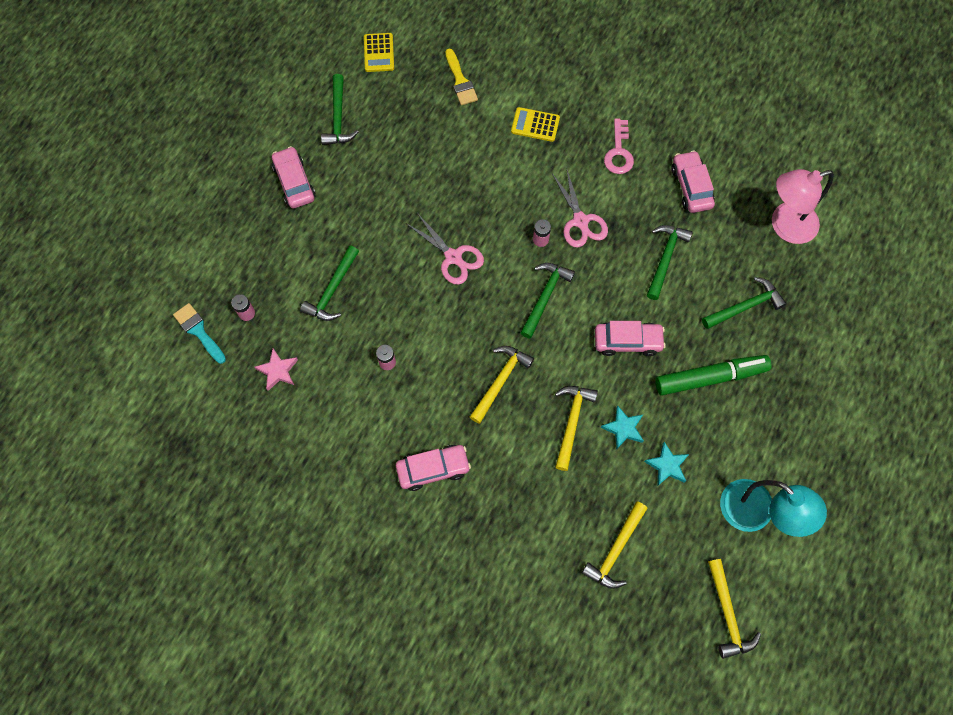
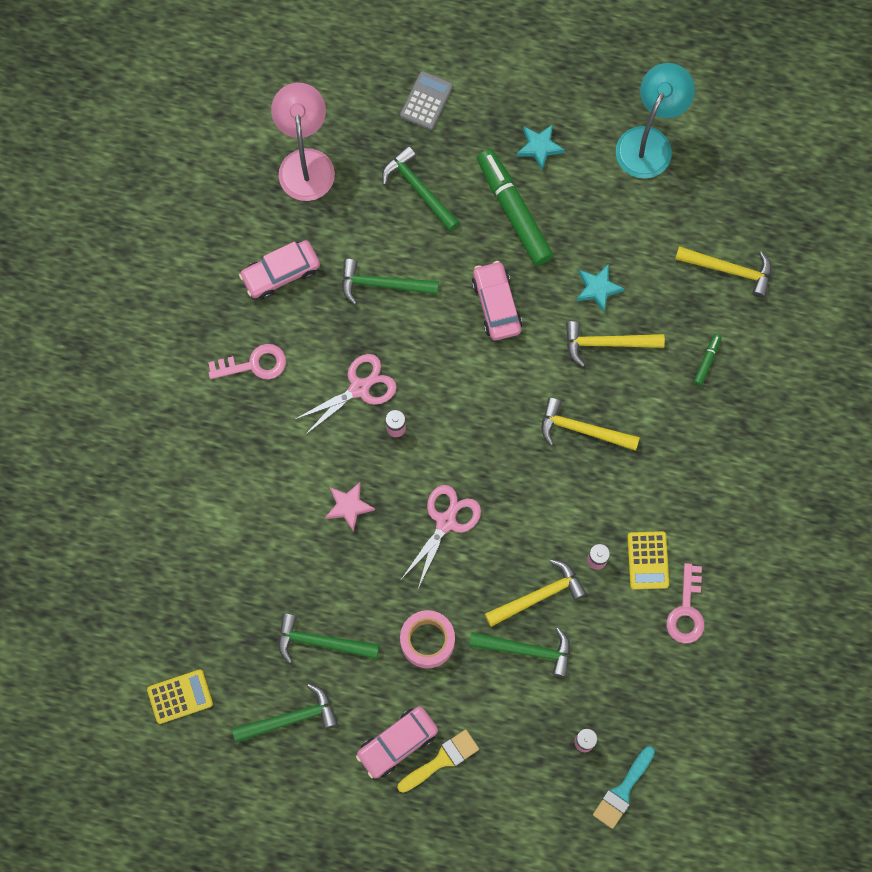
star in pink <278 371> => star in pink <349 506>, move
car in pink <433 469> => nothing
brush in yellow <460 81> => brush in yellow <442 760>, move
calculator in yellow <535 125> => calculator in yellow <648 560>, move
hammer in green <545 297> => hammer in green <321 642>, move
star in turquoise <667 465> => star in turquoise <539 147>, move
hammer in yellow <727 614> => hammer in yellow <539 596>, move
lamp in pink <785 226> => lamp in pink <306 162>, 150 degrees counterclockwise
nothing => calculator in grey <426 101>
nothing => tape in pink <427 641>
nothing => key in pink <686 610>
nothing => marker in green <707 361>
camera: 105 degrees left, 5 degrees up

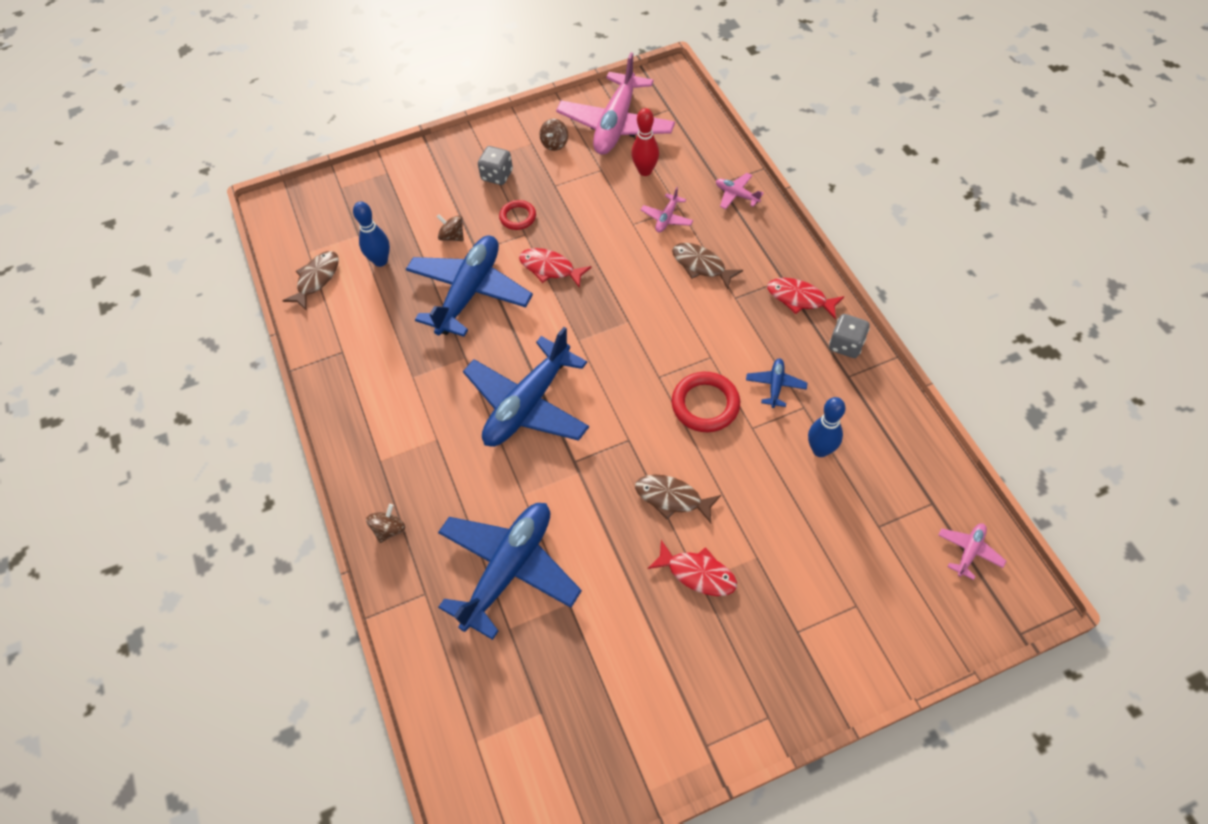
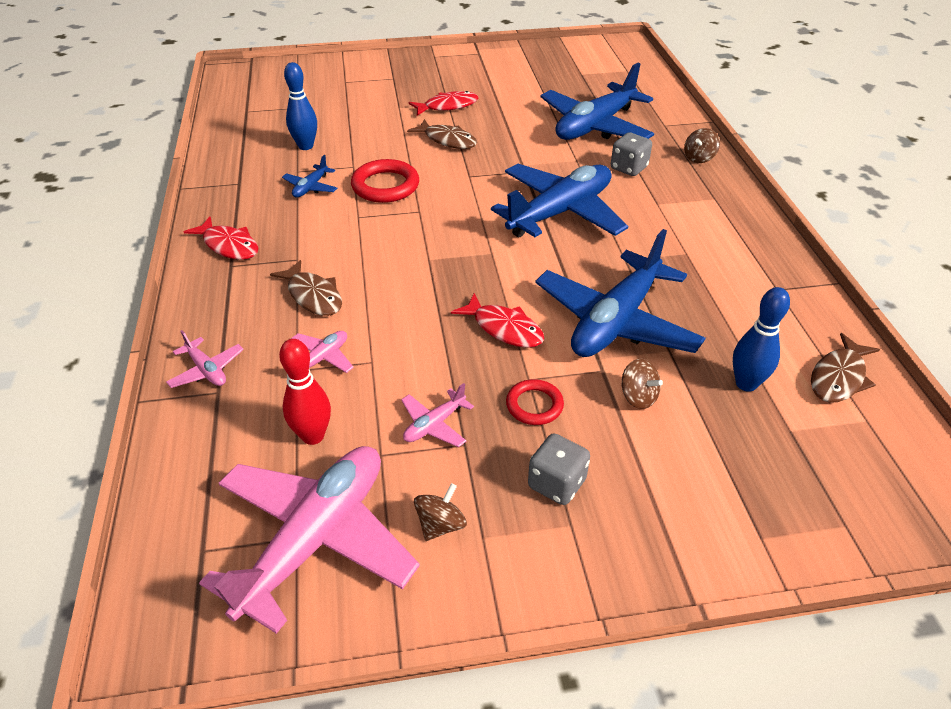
fish in red <697 573> => fish in red <447 106>, 120 degrees clockwise
dice in grey <846 345> => dice in grey <629 168>, move
plane in pink <969 551> => plane in pink <434 425>, move
camera: 170 degrees left, 15 degrees down

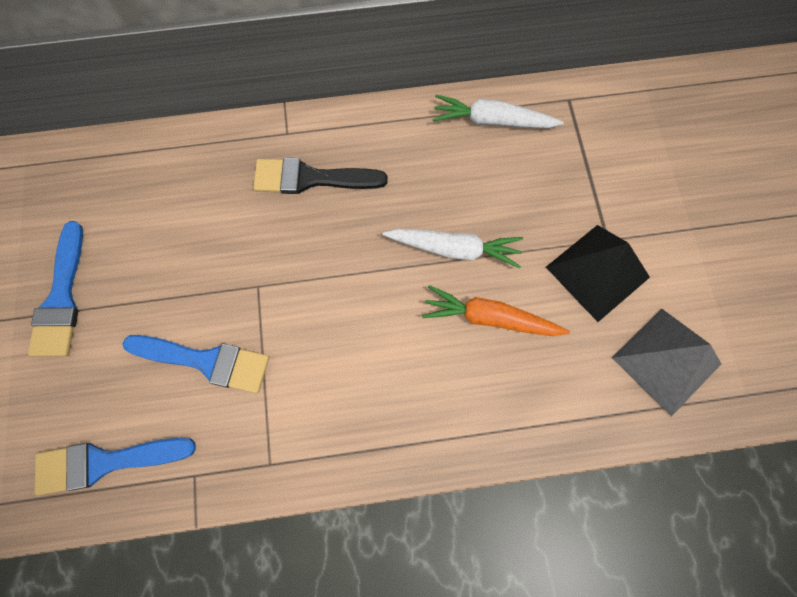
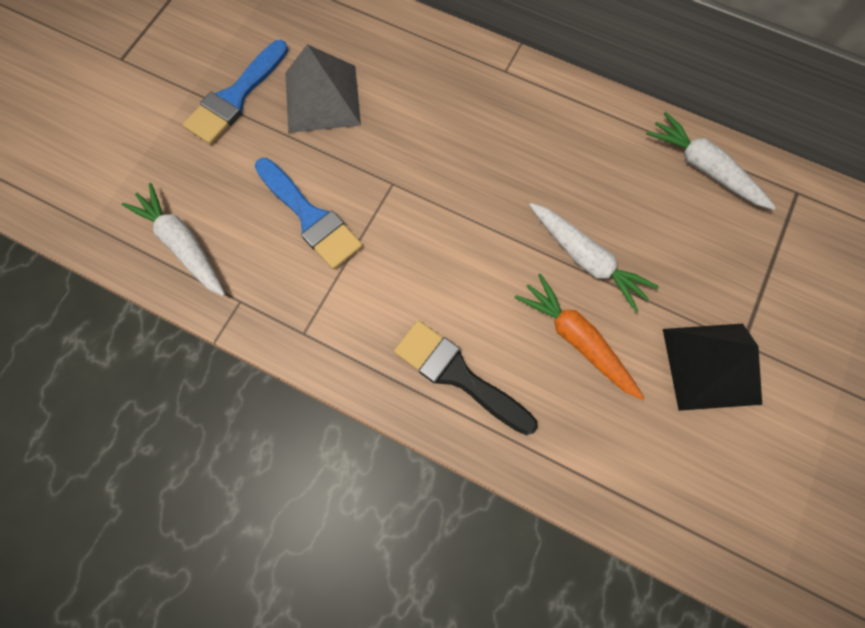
brush in blue <105 462> => carrot in white <182 244>
brush in black <311 178> => brush in black <458 375>, move
pyramid in grey <666 360> => pyramid in grey <322 98>, move
camera: 35 degrees right, 0 degrees up

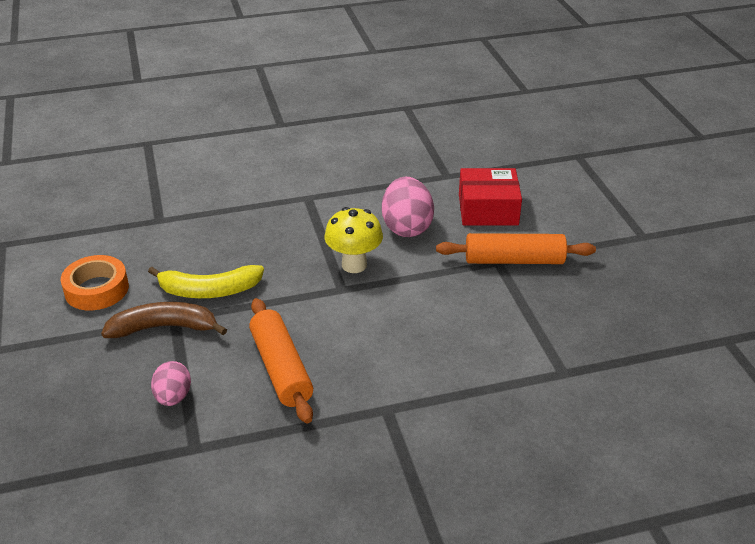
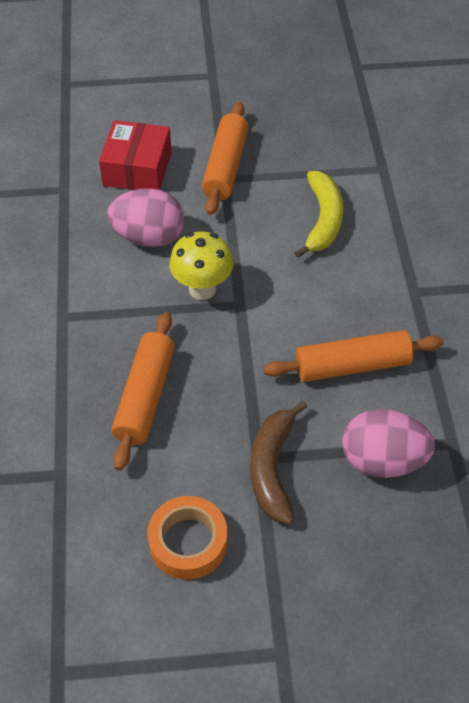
banana in yellow <209 290> => banana in yellow <323 220>, move
egg in pink <173 397> => egg in pink <382 460>, x1.66
nothing => rolling pin in orange <145 397>
camera: 80 degrees left, 15 degrees up

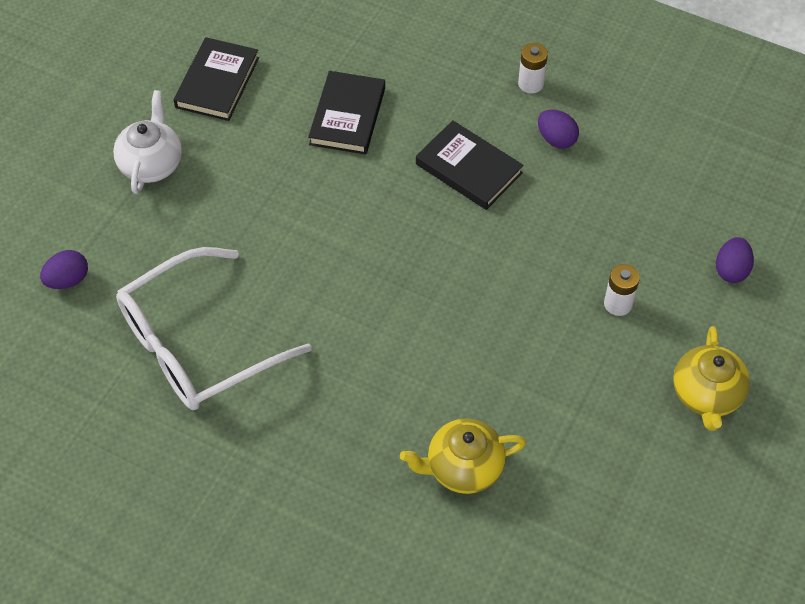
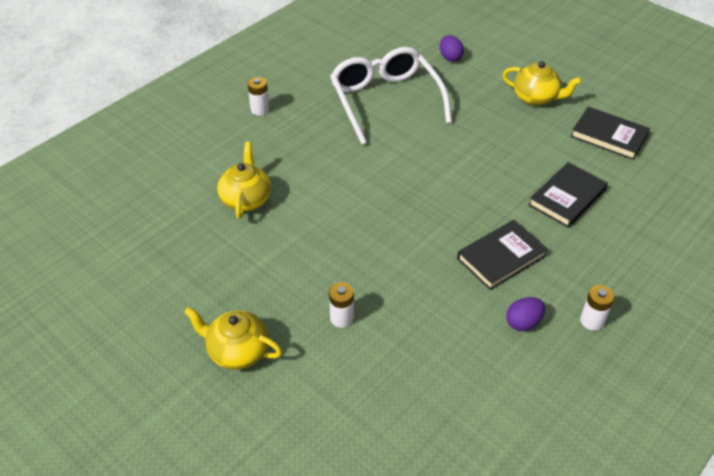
teapot in white <151 164> => teapot in yellow <536 98>
book in black <347 116> => book in black <567 197>, 75 degrees counterclockwise
egg in purple <731 270> => nothing
nothing => battery in white <260 110>
camera: 105 degrees right, 10 degrees down

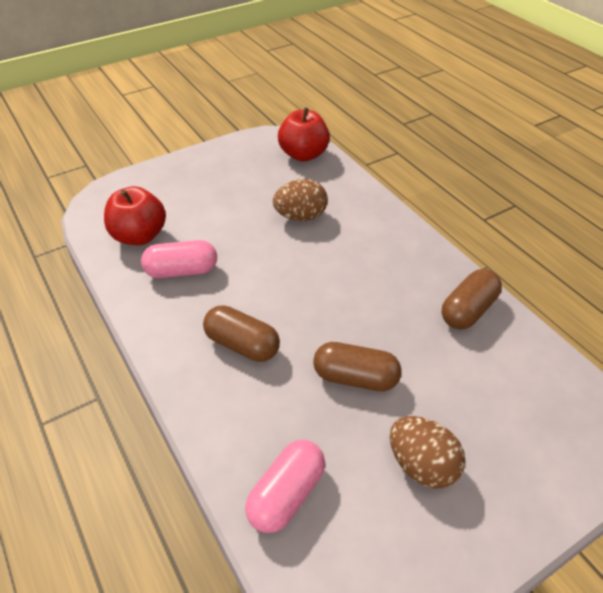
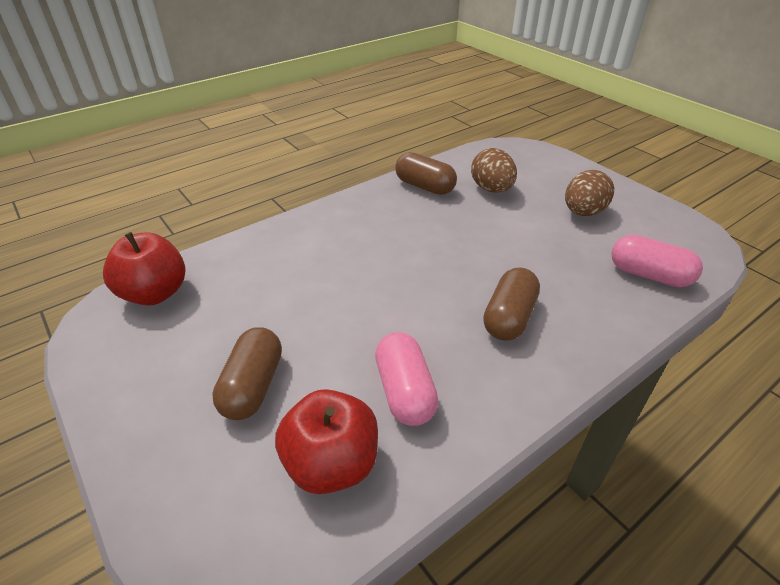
egg in brown <300 216> => egg in brown <491 189>, move
capsule in brown <355 378> => capsule in brown <253 386>, move
camera: 95 degrees left, 5 degrees down

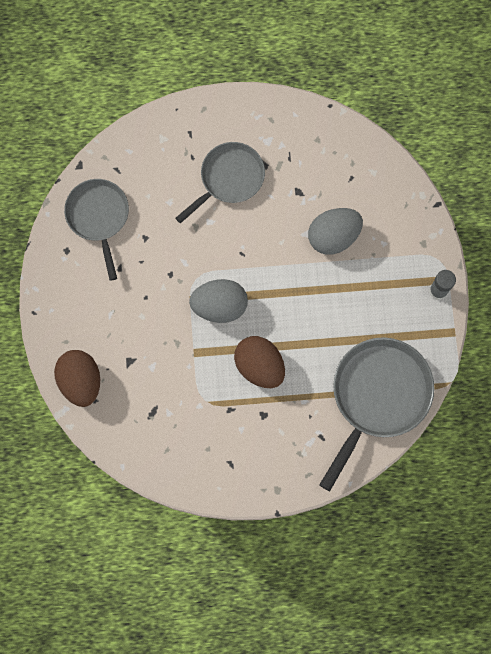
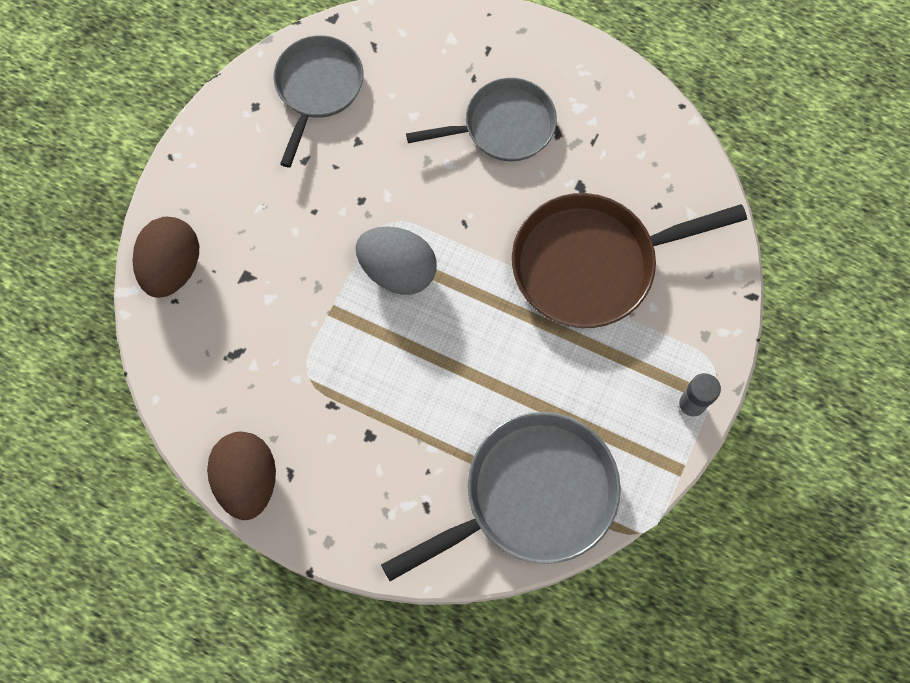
egg in brown <259 366> => egg in brown <248 480>, move
egg in grey <333 236> => pan in brown <593 264>
camera: 30 degrees right, 5 degrees down

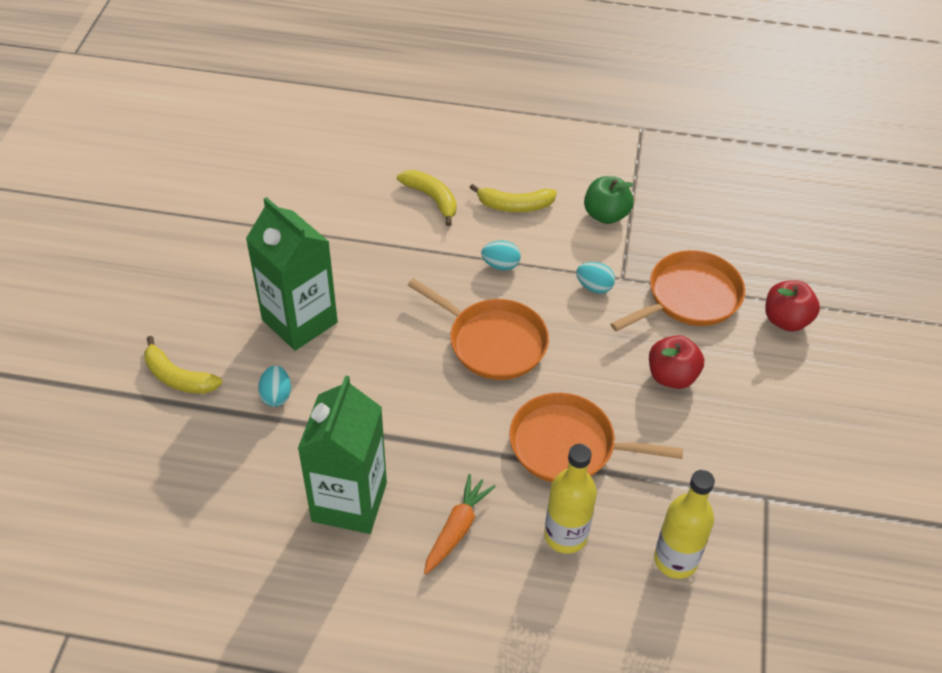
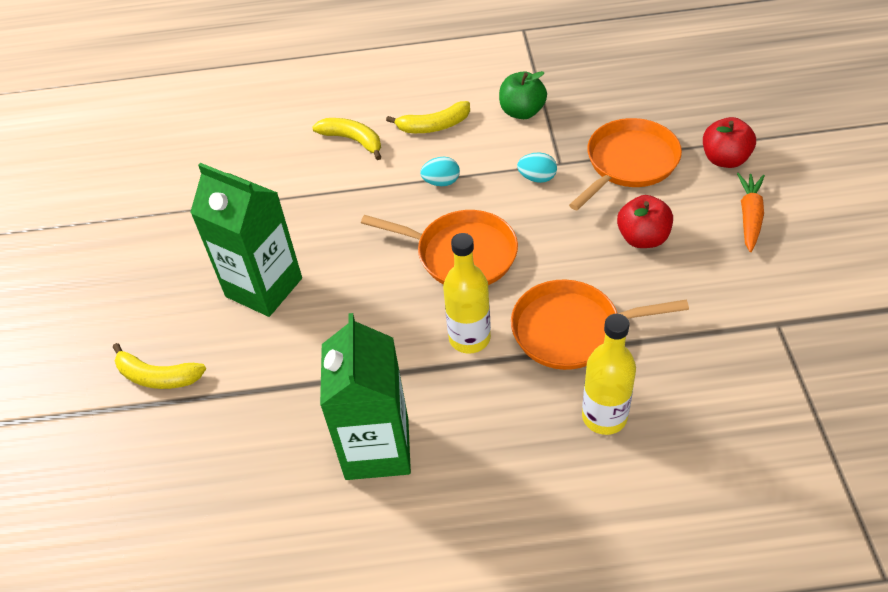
egg in turquoise <276 395> => nothing
carrot in orange <456 529> => carrot in orange <749 217>, move
bottle in yellow <675 560> => bottle in yellow <469 338>, move
camera: 10 degrees left, 0 degrees up

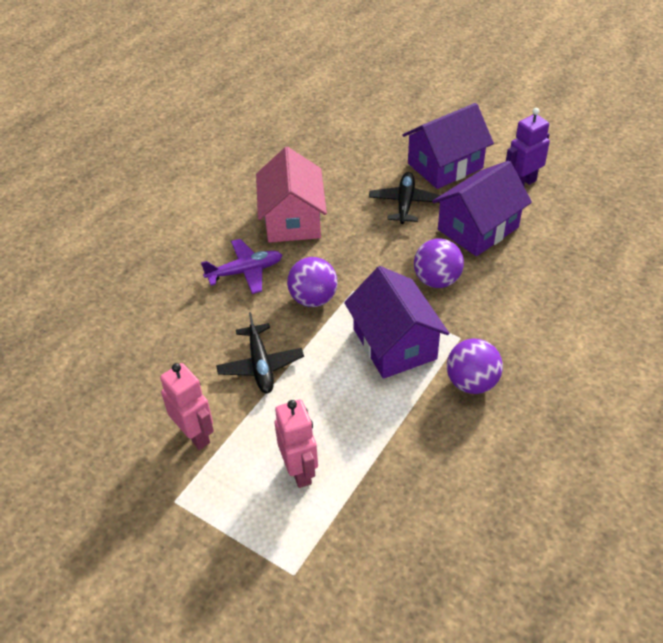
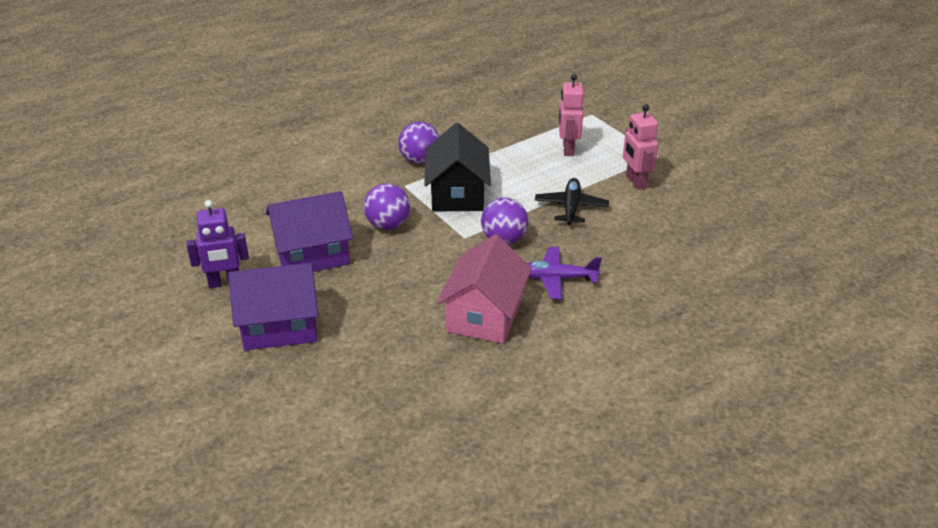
house in purple <394 344> => house in black <457 194>
plane in black <405 203> => nothing
camera: 160 degrees left, 10 degrees down

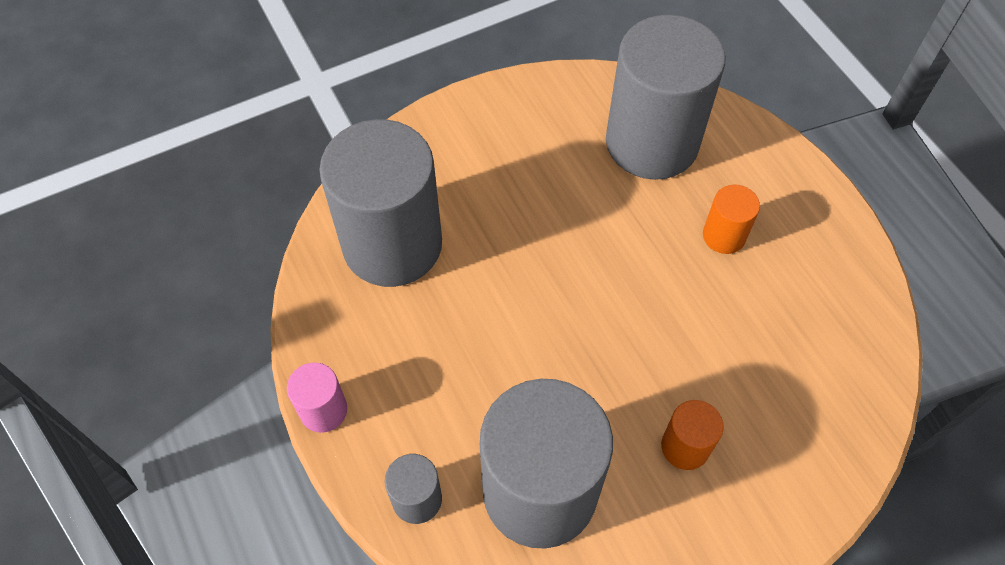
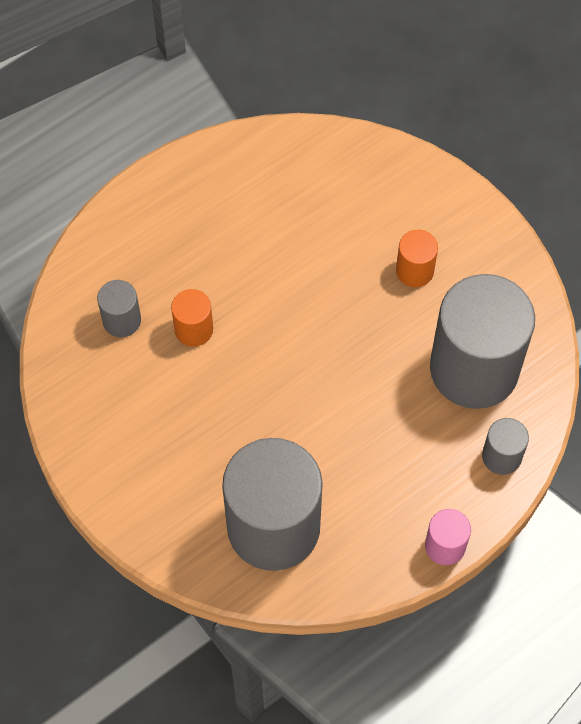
cylinder in grey <652 142> => cylinder in grey <121 320>, x0.44
cylinder in orange <724 236> => cylinder in orange <194 329>, move
camera: 100 degrees left, 5 degrees up

